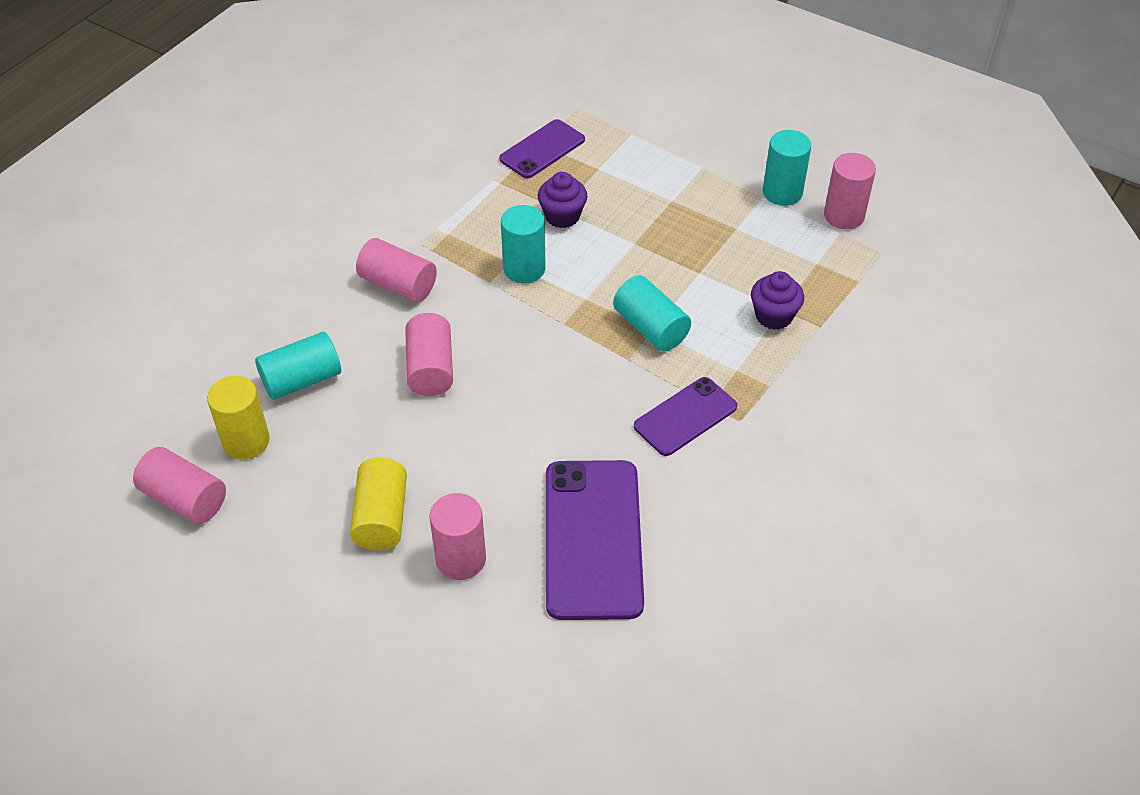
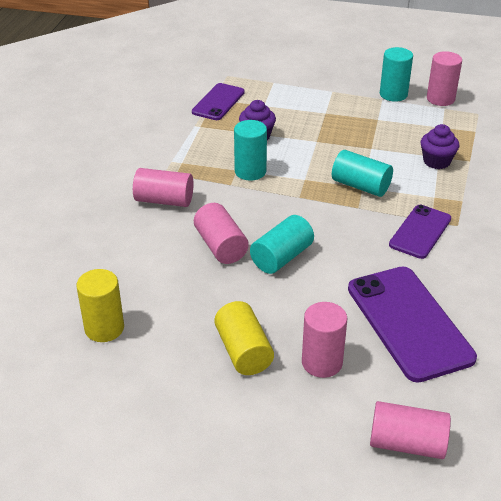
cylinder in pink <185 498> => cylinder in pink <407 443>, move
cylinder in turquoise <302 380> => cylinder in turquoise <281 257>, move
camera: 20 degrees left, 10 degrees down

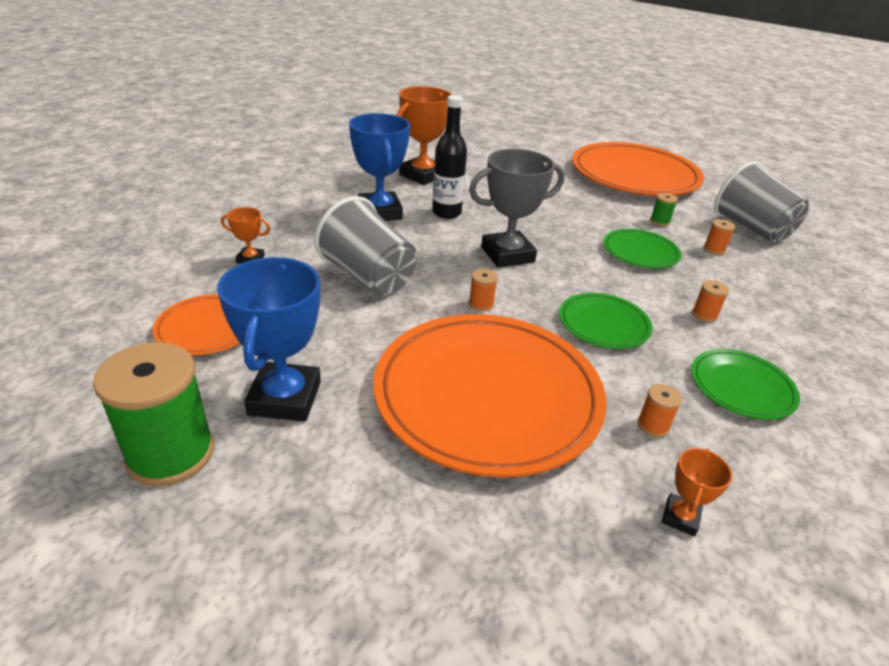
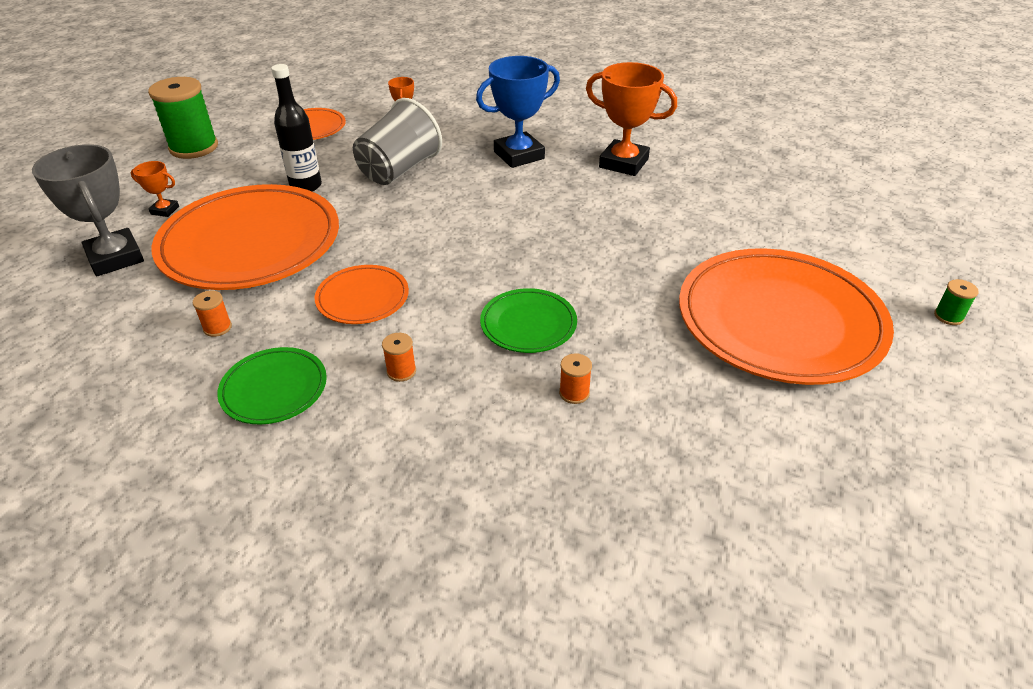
trophy in blue <285 398> => nothing
bottle in black <446 213> => bottle in black <306 186>, move
trophy in grey <507 254> => trophy in grey <115 258>, move
spool in orange <481 304> => nothing
plate in green <603 324> => plate in orange <362 298>
spool in green <659 221> => spool in green <948 316>, move
trophy in orange <680 517> => trophy in orange <165 210>, move
cup in grey <751 228> => nothing
camera: 80 degrees right, 5 degrees up

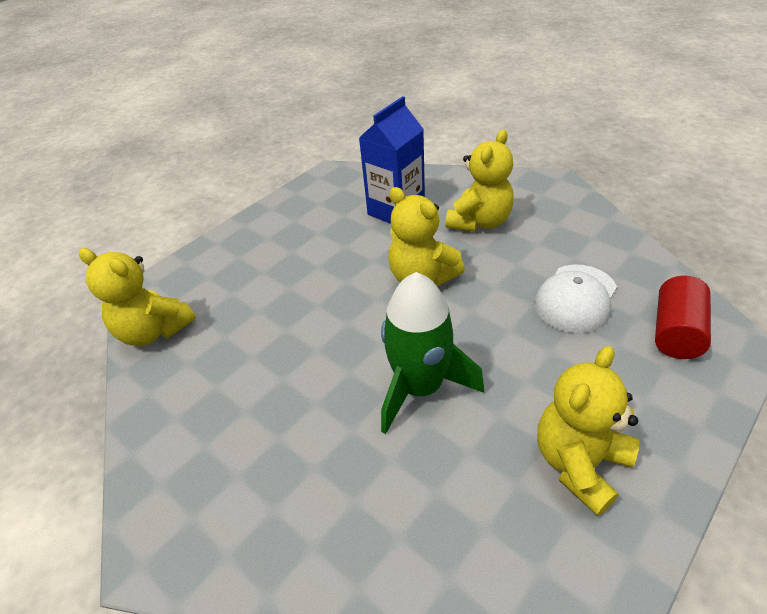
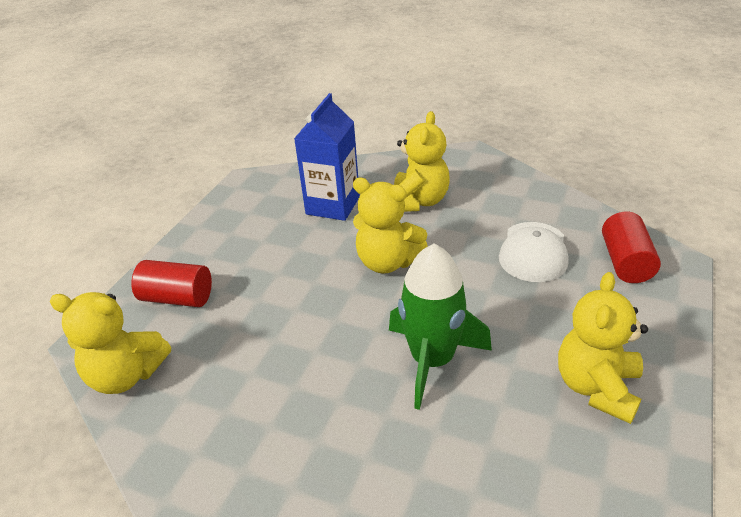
nothing => cylinder in red <177 298>
camera: 20 degrees left, 5 degrees down

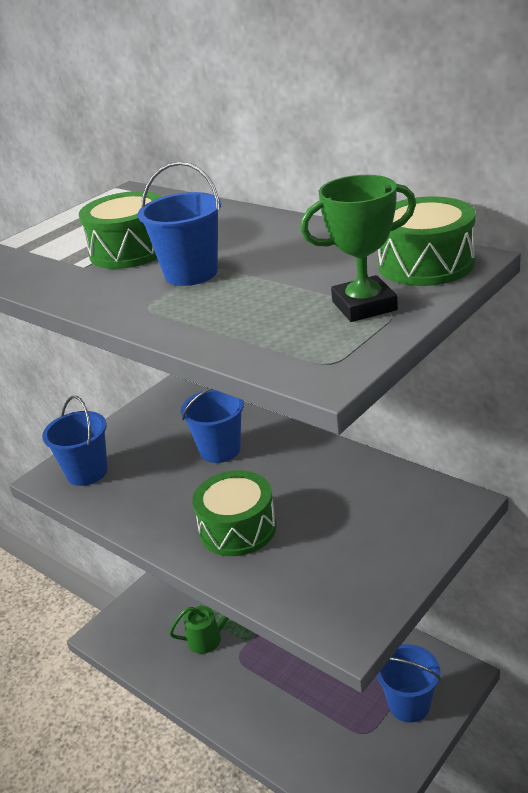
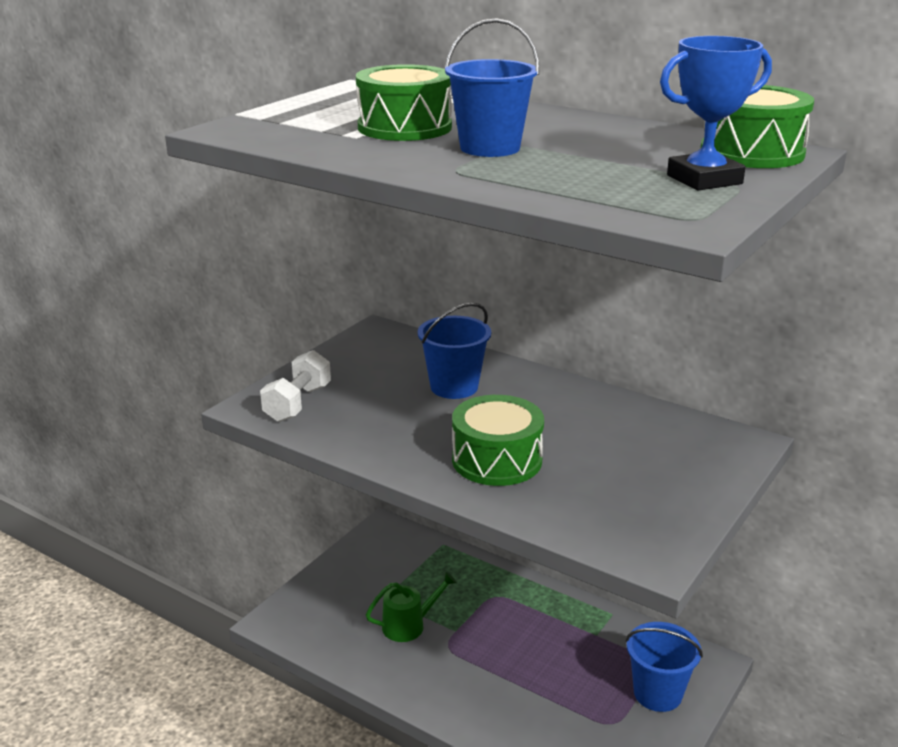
bucket in blue <87 472> => dumbbell in white <297 403>
trophy in green <364 306> => trophy in blue <704 179>
camera: 10 degrees left, 5 degrees down

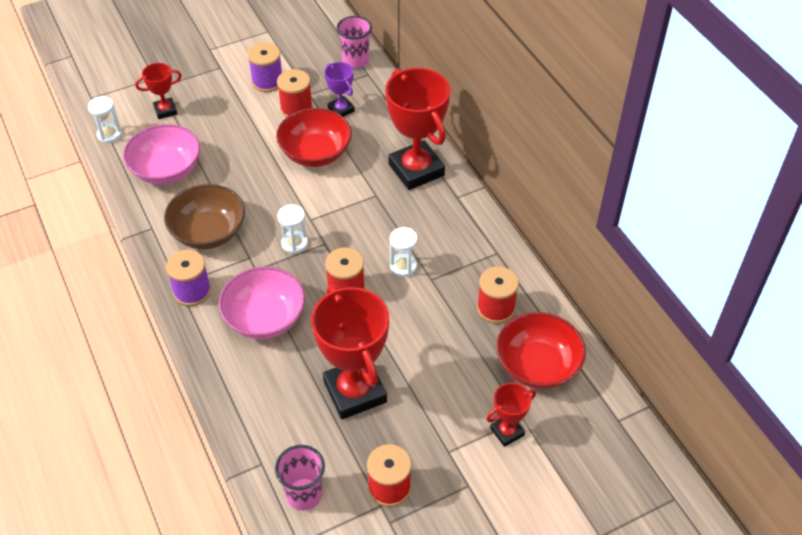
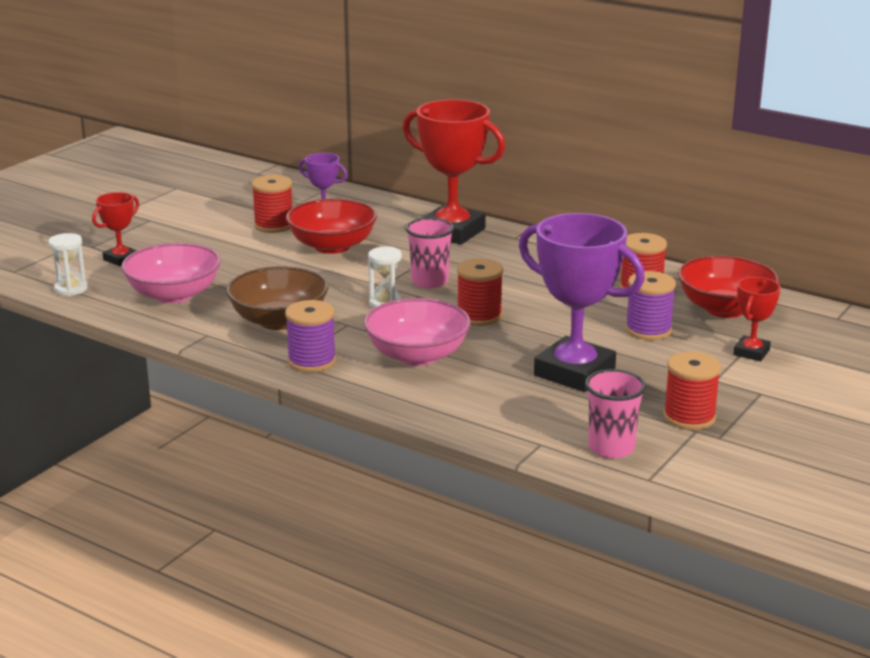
spool in purple <267 82> => spool in purple <648 330>, move
trophy in red <355 392> => trophy in purple <574 372>
cup in pink <355 61> => cup in pink <429 282>, move
hourglass in white <403 266> => nothing
camera: 30 degrees left, 25 degrees down

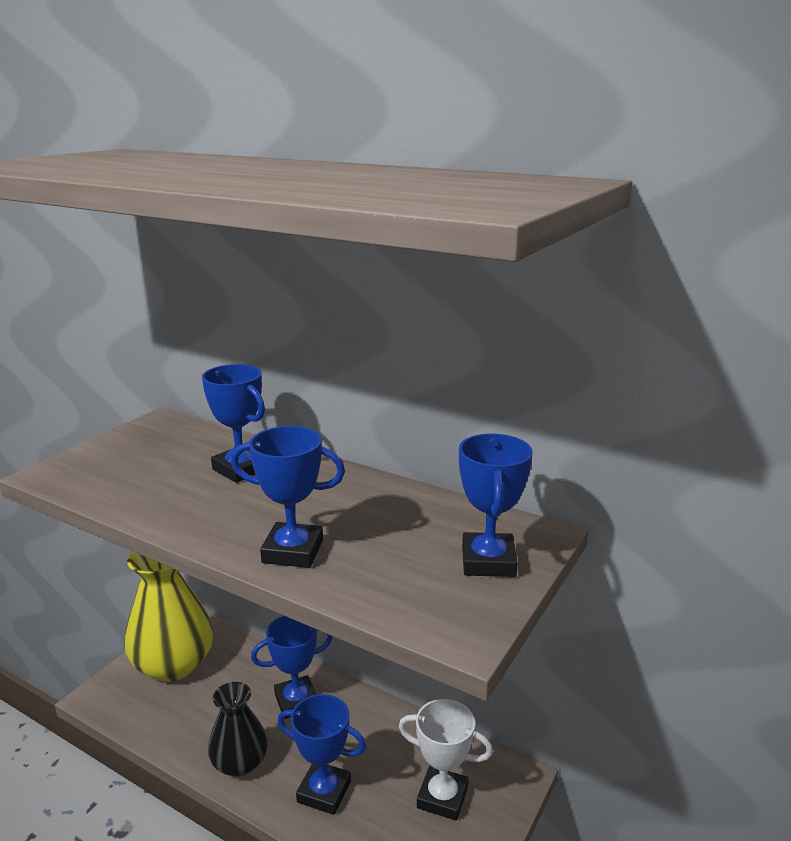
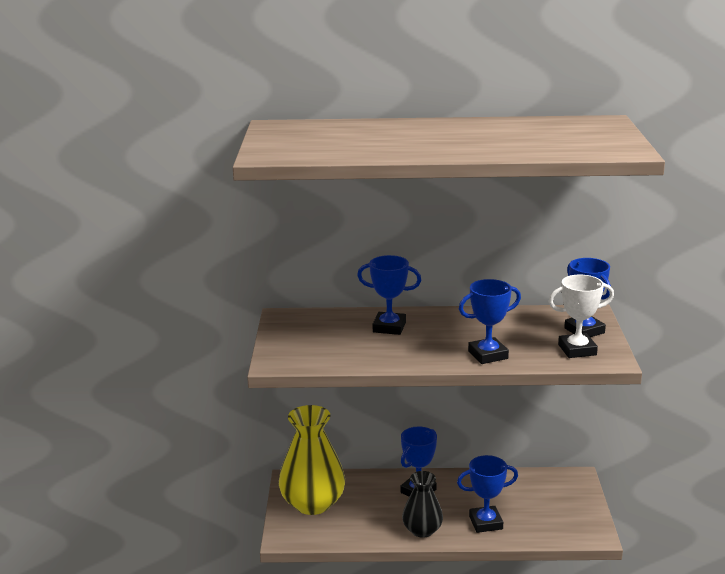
trophy in white <442 797> => trophy in white <577 350>, move
camera: 30 degrees left, 0 degrees up

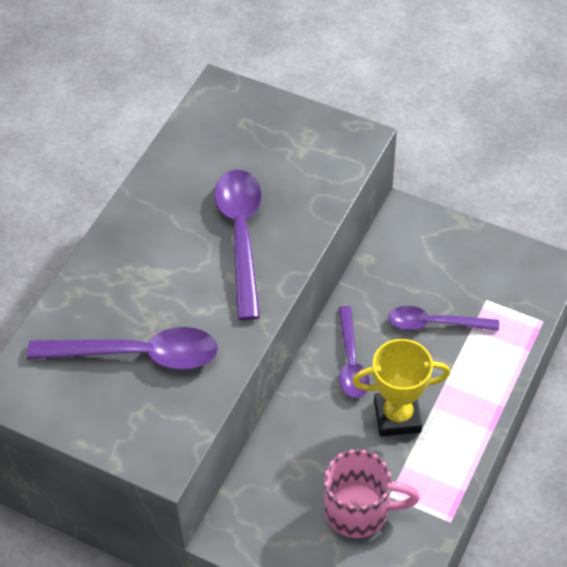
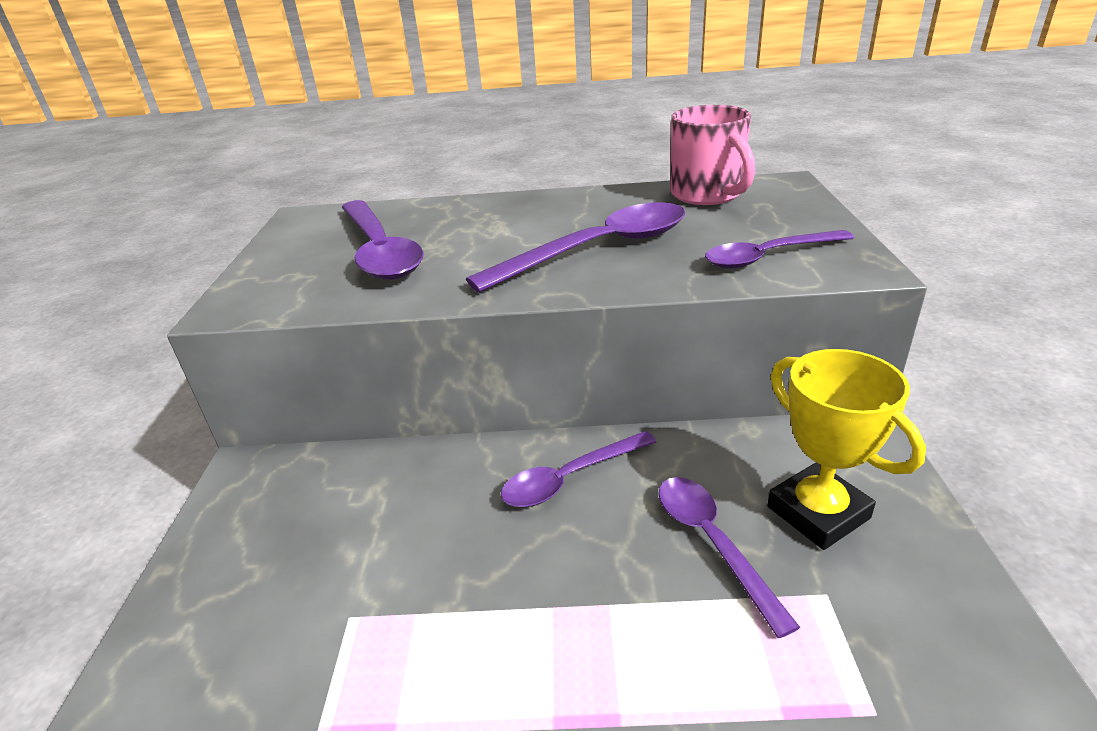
mug in pink <359 511> => mug in pink <707 195>, move
trophy in yellow <397 416> => trophy in yellow <818 512>, move
nothing => spoon in purple <768 257>
camera: 65 degrees right, 20 degrees down

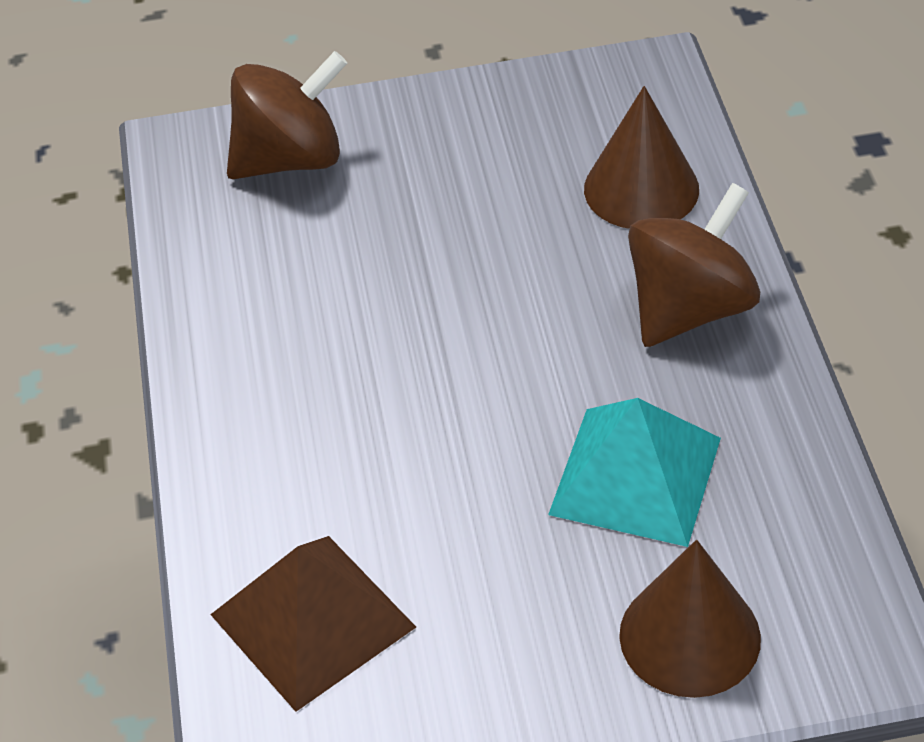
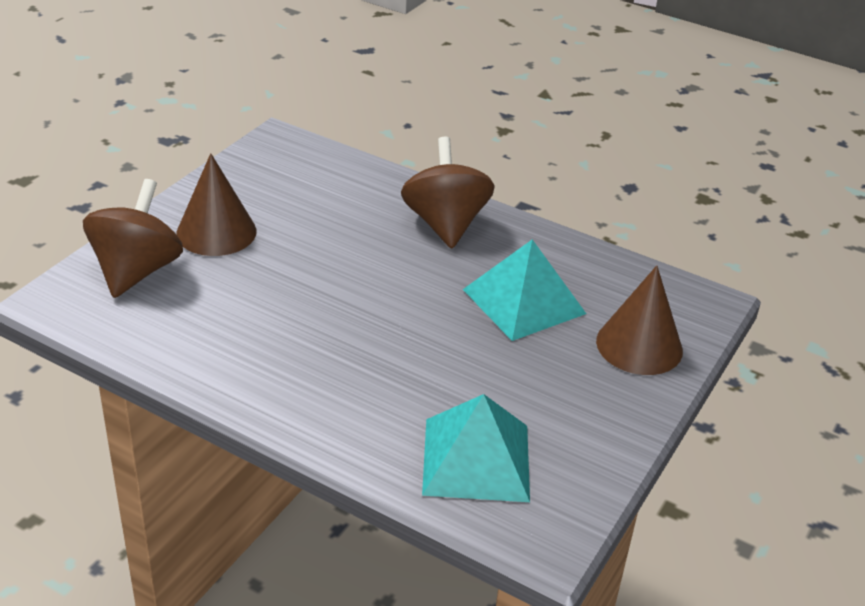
pyramid in brown <313 620> => pyramid in turquoise <476 459>
cone in brown <641 189> => cone in brown <216 232>, move
camera: 55 degrees left, 10 degrees down

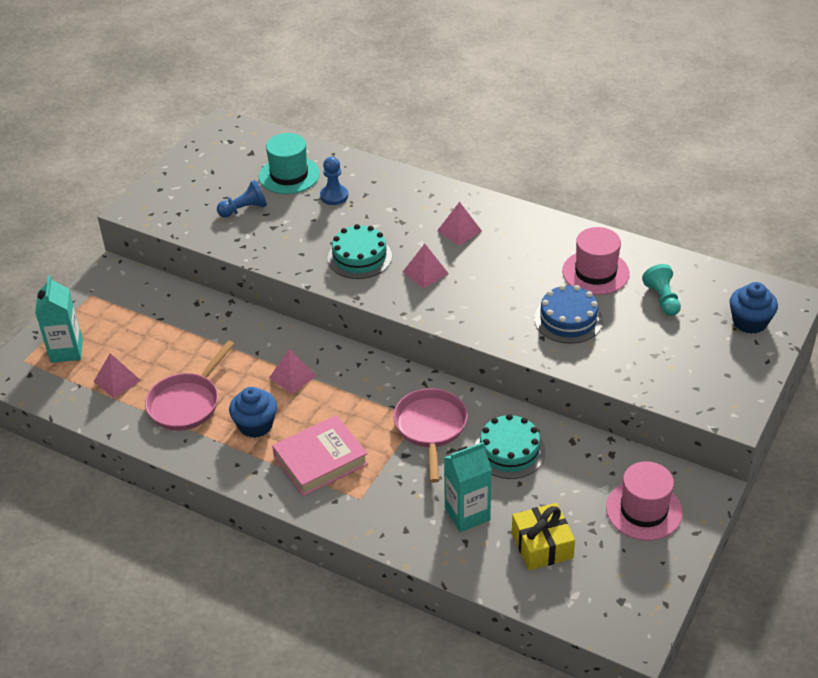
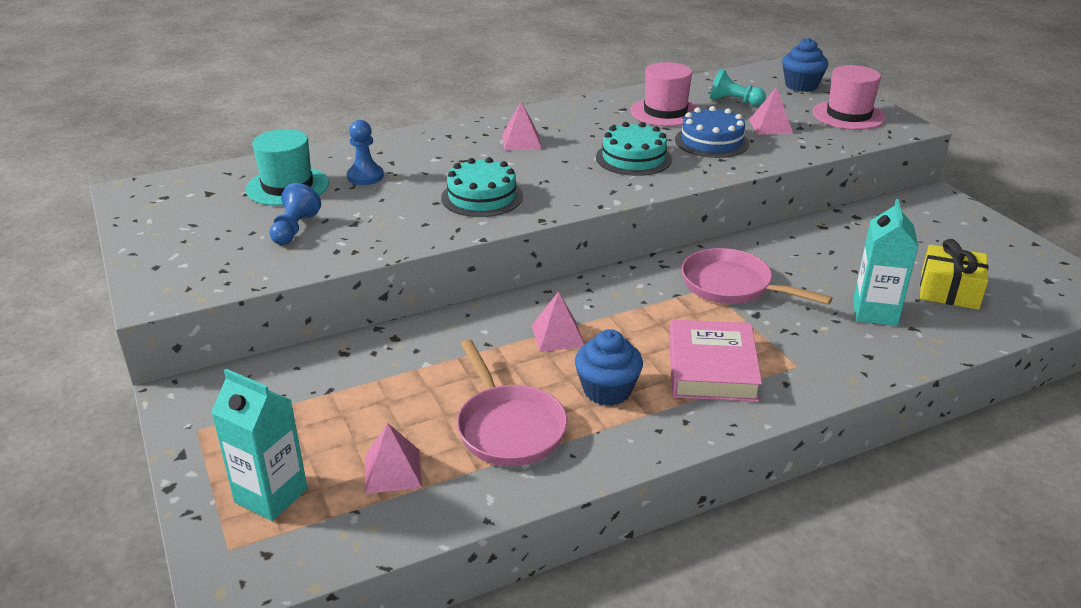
pyramid in pink <425 272> => pyramid in pink <770 126>, move
cake in turquoise <509 451> => cake in turquoise <633 158>, move
hat in pink <644 510> => hat in pink <848 115>, move
camera: 55 degrees left, 10 degrees down

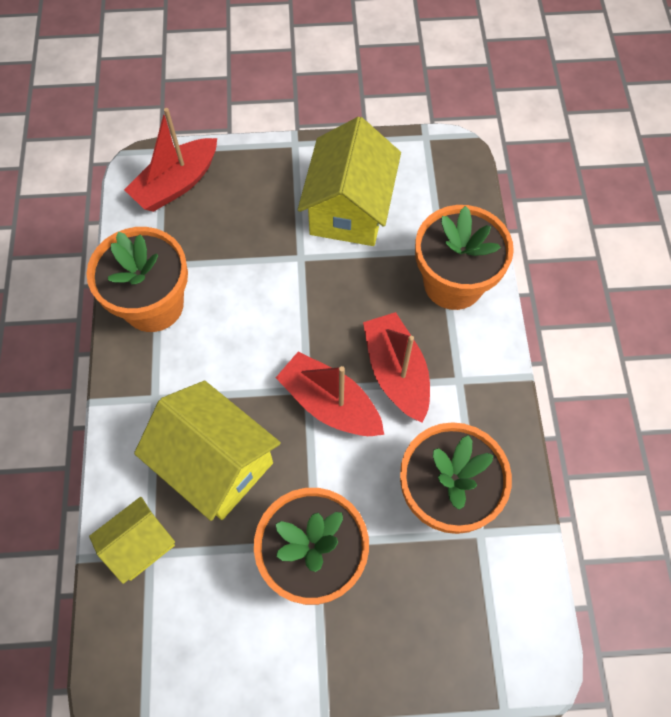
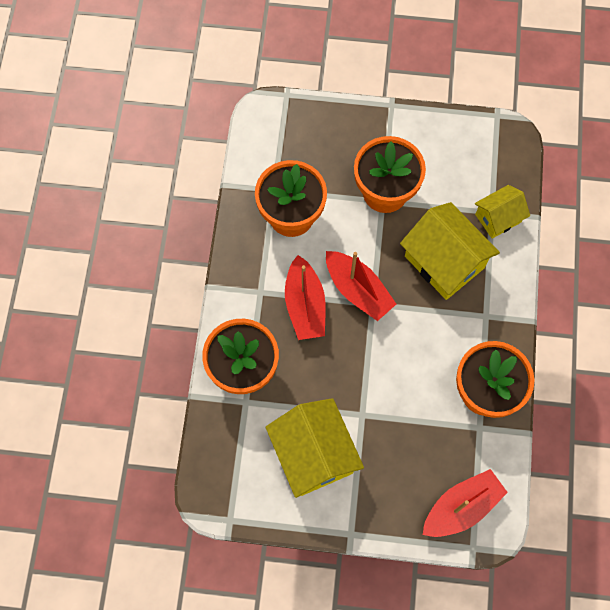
house in yellow <349 209> => house in yellow <313 454>, 45 degrees counterclockwise
camera: 170 degrees left, 5 degrees up

